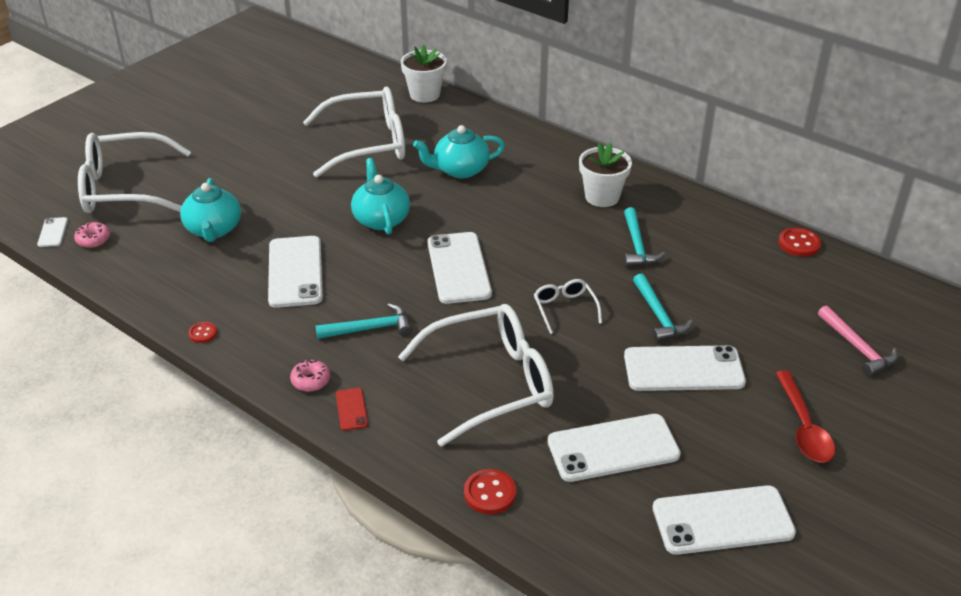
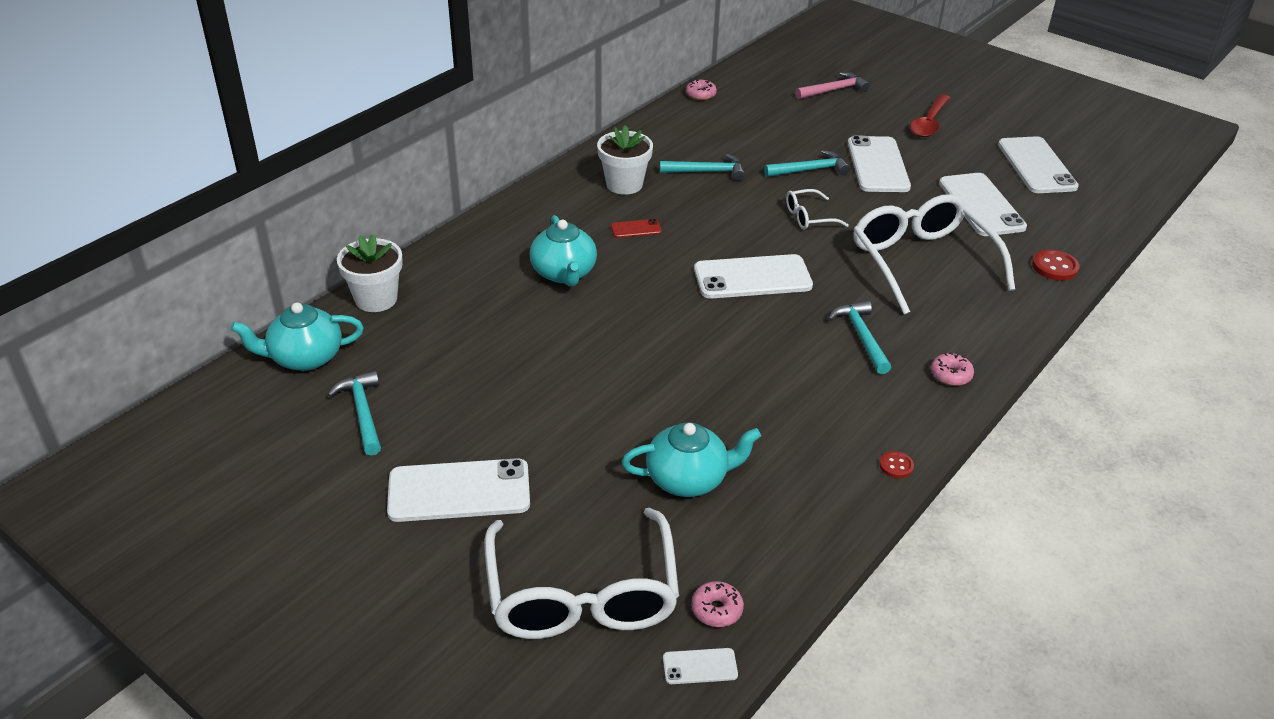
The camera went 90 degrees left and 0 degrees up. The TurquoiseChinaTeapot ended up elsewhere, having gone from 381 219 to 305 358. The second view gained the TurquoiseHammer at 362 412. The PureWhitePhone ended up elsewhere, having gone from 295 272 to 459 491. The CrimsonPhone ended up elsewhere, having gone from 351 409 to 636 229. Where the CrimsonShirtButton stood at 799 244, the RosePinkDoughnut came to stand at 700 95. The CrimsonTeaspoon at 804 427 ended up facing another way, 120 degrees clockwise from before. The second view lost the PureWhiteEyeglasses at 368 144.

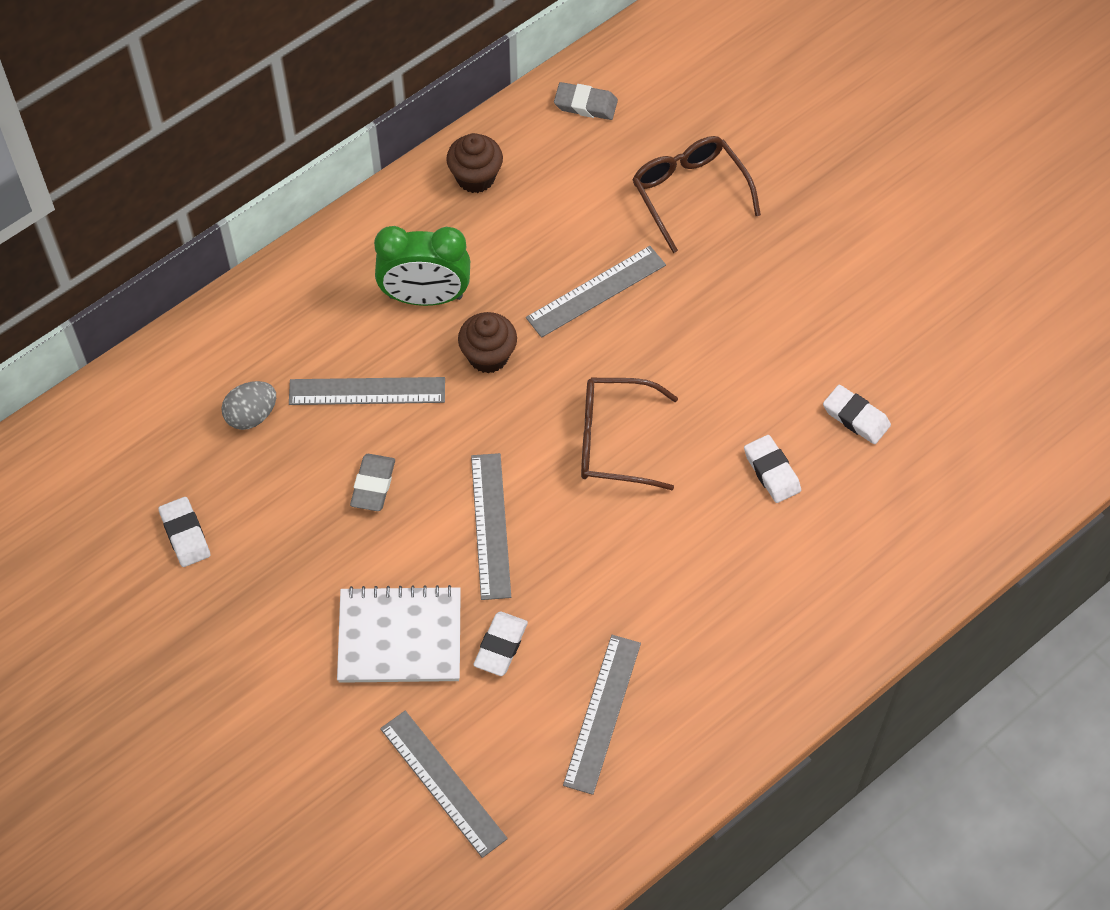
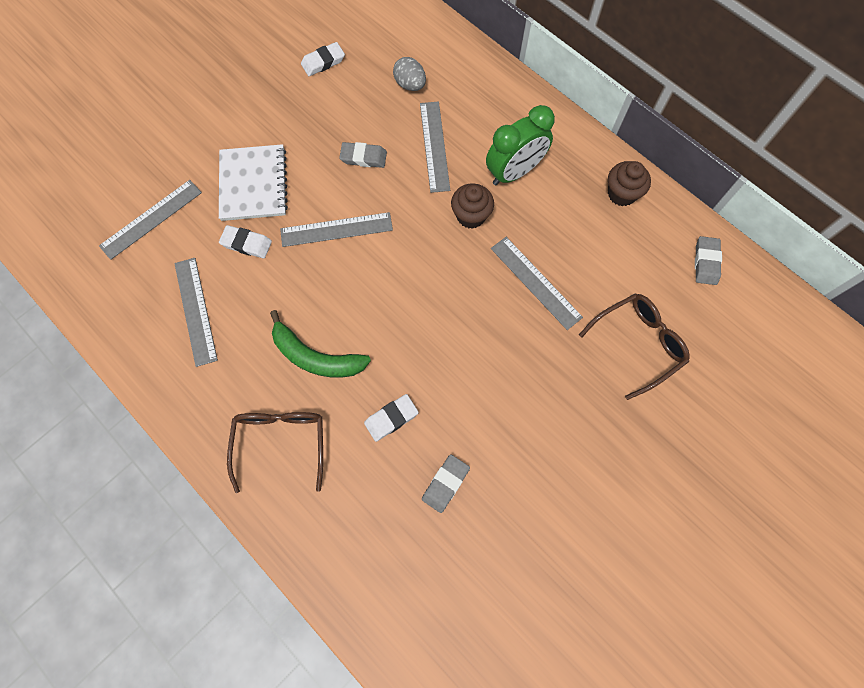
The camera went 85 degrees right and 10 degrees up. The AshGreyMeasuringStick at 602 713 ended up facing another way, 60 degrees clockwise from before. The DarkBrownEyeglasses ended up elsewhere, having gone from 614 441 to 281 442. The second view gained the EmeraldToyBanana at 316 356. What was the PureWhitePencilEraser at 856 417 turned into the AshGreyPencilEraser at 445 483. The EmeraldClock at 425 297 ended up facing another way, 120 degrees counterclockwise from before.

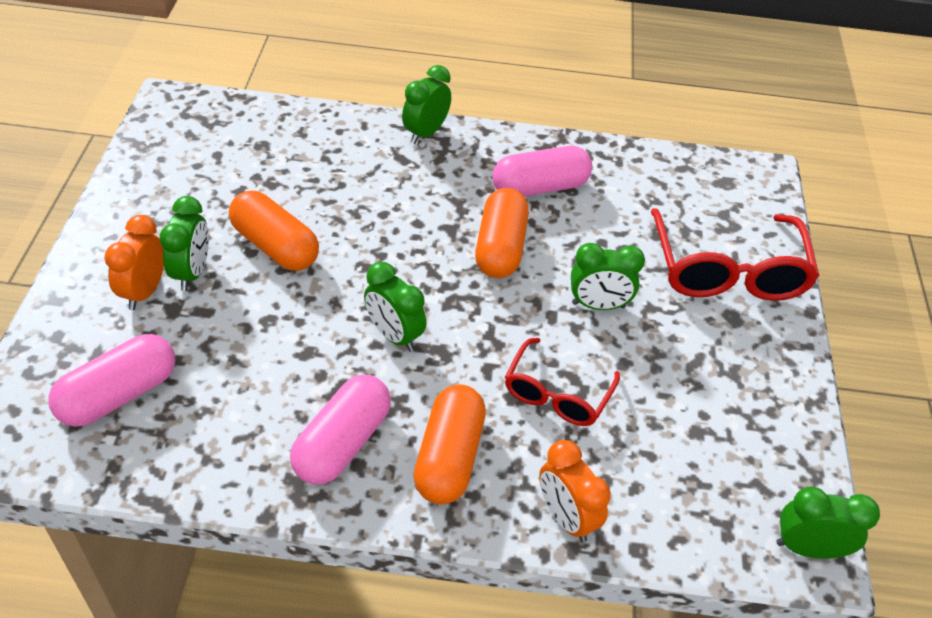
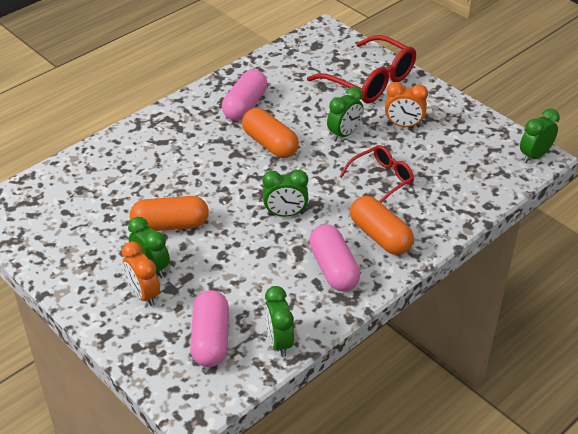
The camera went 45 degrees left and 5 degrees down. The EmeraldClock ended up elsewhere, having gone from 425 133 to 279 341. The CrimsonEyeglasses at 557 393 ended up facing another way, 105 degrees counterclockwise from before. The OrangeClock ended up elsewhere, having gone from 566 517 to 403 125.

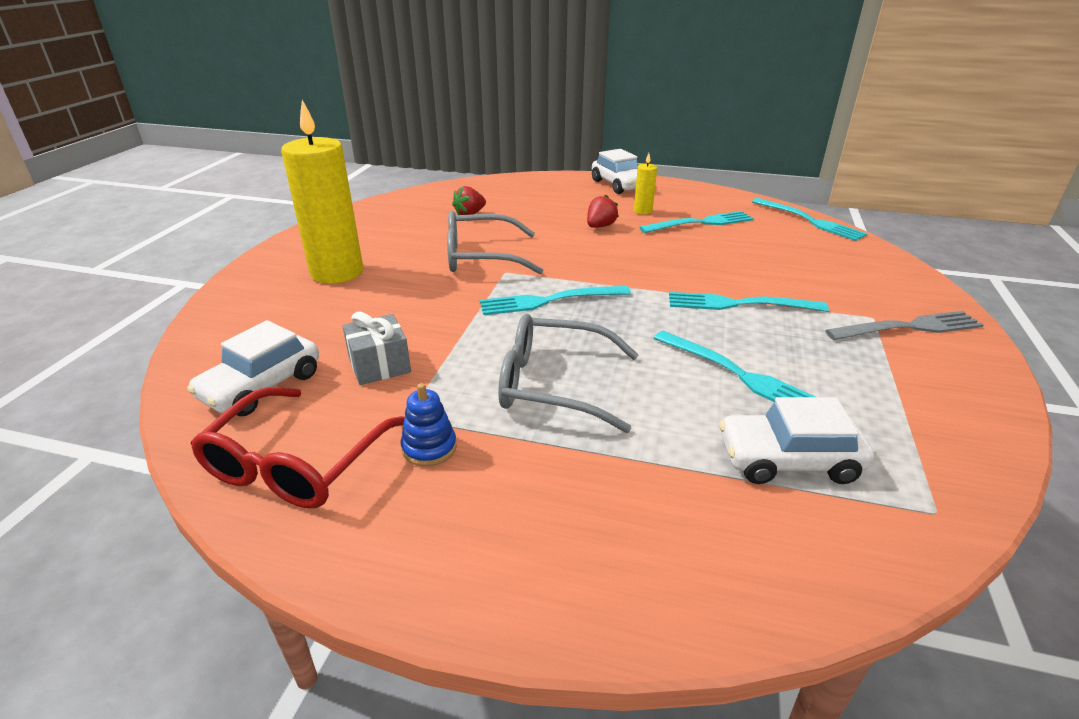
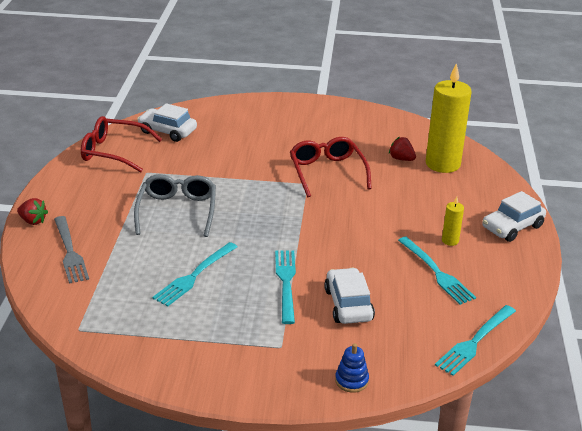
The camera went 80 degrees right and 0 degrees up. The CrimsonBerry ended up elsewhere, having gone from 600 226 to 33 221. The AshGreyTableFork ended up elsewhere, having gone from 909 327 to 70 252. What was the AshGreyEyeglasses at 482 257 turned into the CrimsonEyeglasses at 327 172. The PureWhiteToyCar ended up elsewhere, having gone from 788 460 to 348 304. The CobaltStackingRings ended up elsewhere, having gone from 429 448 to 351 380. The BrightYellowPillarCandle ended up elsewhere, having gone from 337 272 to 442 164. The second view lost the AshGreyGift at 379 365. The second view lost the TurquoiseTableFork at 548 301.

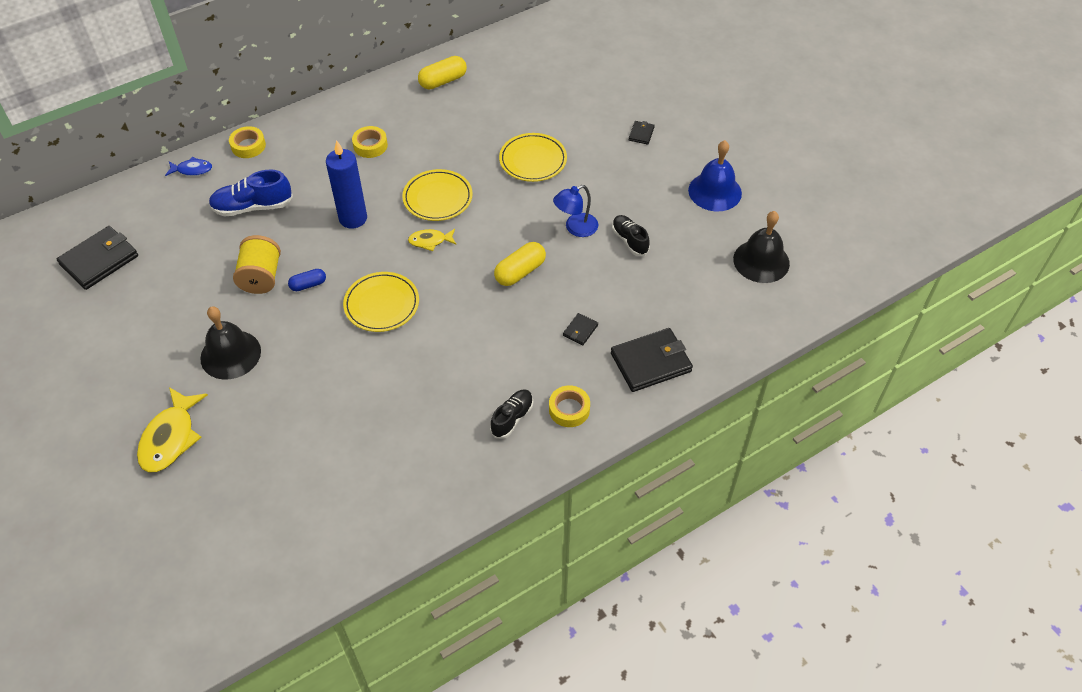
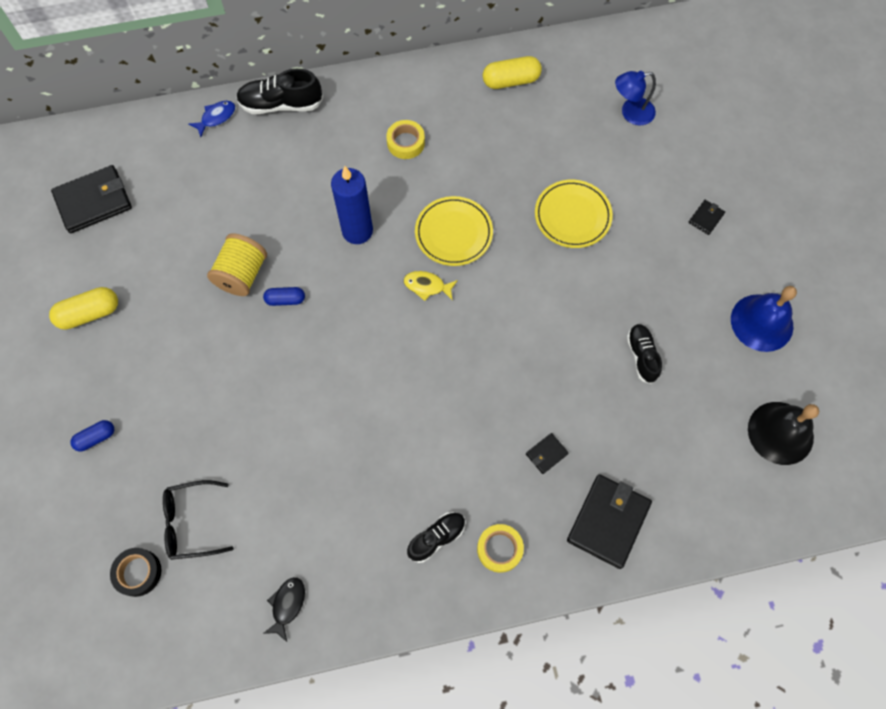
The camera went 20 degrees right and 15 degrees up. The BrightYellowPill ended up elsewhere, having gone from 520 272 to 89 313. Where the BrightYellowFish stood at 170 438, the CobaltPill came to stand at 96 438. The second view gained the EbonyRollOfTape at 138 573. The second view gained the EbonyEyeglasses at 191 523. The CobaltFish at 192 170 ended up facing another way, 60 degrees counterclockwise from before. Where the BrightYellowRollOfTape stood at 248 146, the EbonySneaker came to stand at 281 104. The second view gained the EbonyFish at 287 605. The EbonyCardWallet at 651 362 ended up facing another way, 60 degrees counterclockwise from before. The CobaltDeskLamp ended up elsewhere, having gone from 575 228 to 631 113. The second view lost the EbonyBell at 230 354. The second view lost the CobaltSneaker at 253 207. The second view lost the BrightYellowFlatDish at 382 304.

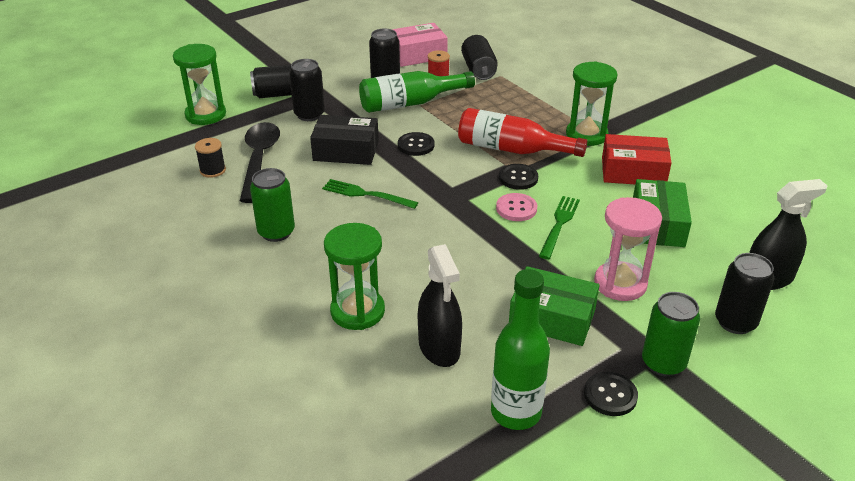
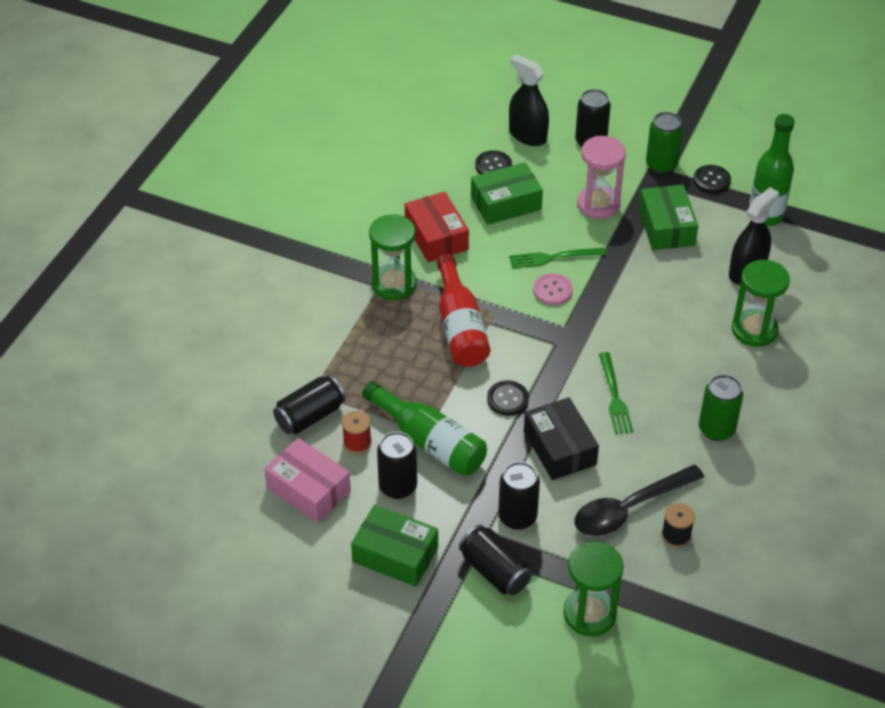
The camera went 120 degrees left and 10 degrees up. The second view gained the EmeraldParcel at 395 555. The EbonyShirtButton ended up elsewhere, having gone from 518 178 to 493 166.

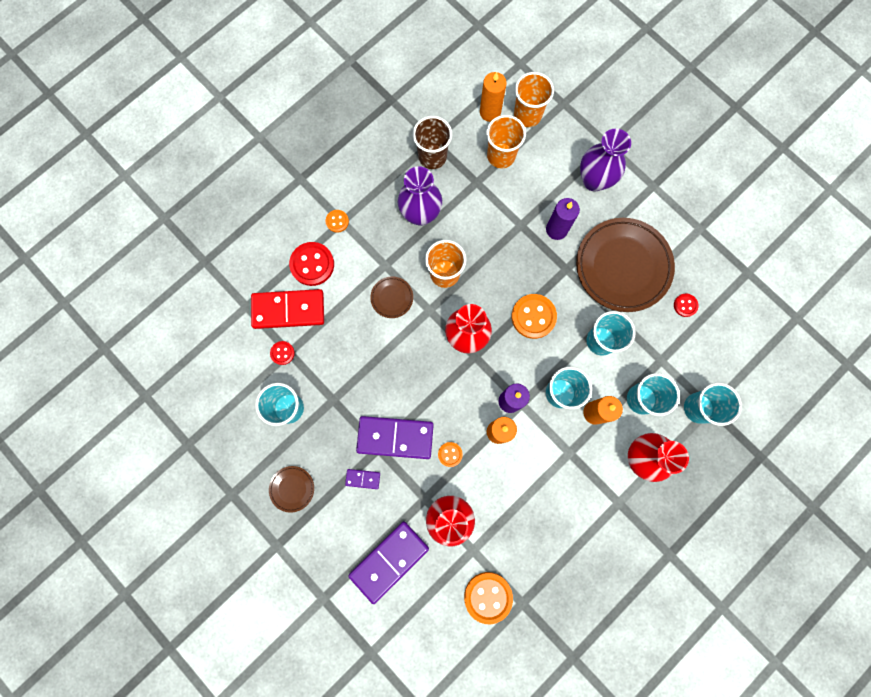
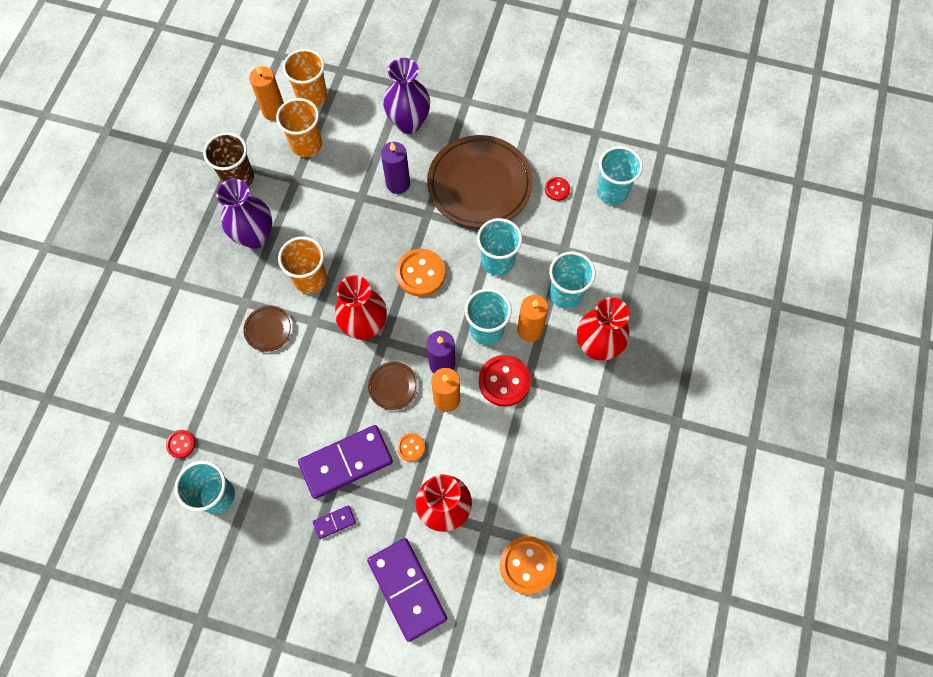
The camera went 30 degrees left and 10 degrees down. The PurpleDominoPiece at 389 561 ended up facing another way, 45 degrees counterclockwise from before. The DarkBrownFlatDish ended up elsewhere, having gone from 292 488 to 393 386. The CrimsonShirtButton ended up elsewhere, having gone from 312 264 to 504 381. The TurquoiseCup ended up elsewhere, having gone from 698 408 to 612 192. The second view lost the CrimsonDominoPiece at 288 310. The second view lost the OrangeShirtButton at 337 221.

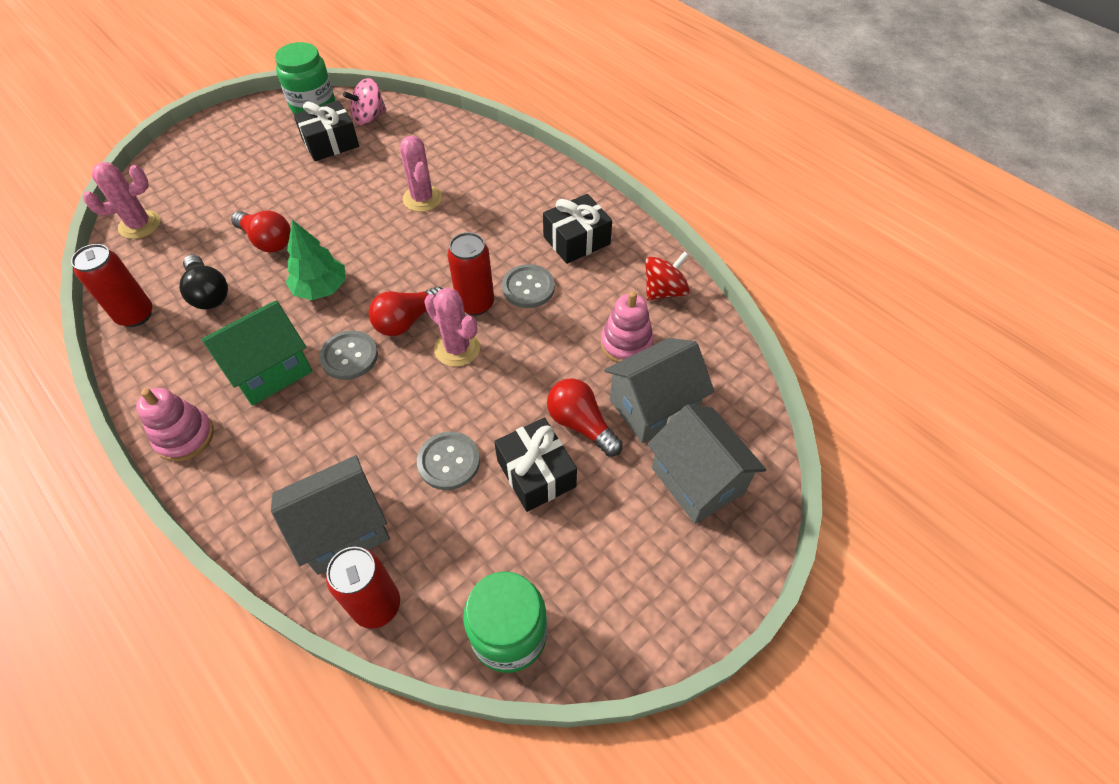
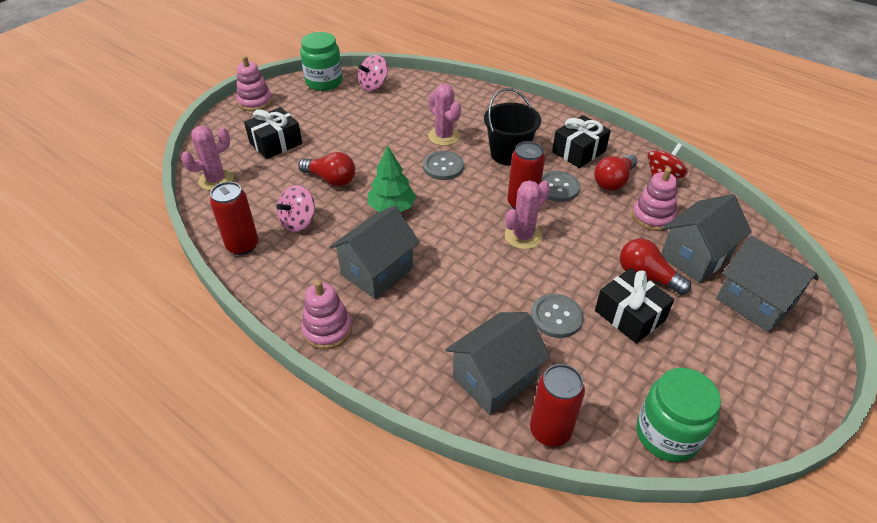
The camera went 10 degrees left and 10 degrees down. The second view gained the RosePinkStackingRings at 255 102. The EbonyGift ended up elsewhere, having gone from 330 143 to 276 143. Where the EbonyLightBulb stood at 208 293, the RosePinkSpinningTop came to stand at 298 222. What was the EmeraldHouse at 270 370 turned into the AshGreyHouse at 377 271. The AshGreyShirtButton ended up elsewhere, having gone from 349 356 to 443 167. The second view gained the EbonySandBucket at 509 154. The RosePinkPricklyPlant at 457 348 ended up facing another way, 75 degrees counterclockwise from before. The CrimsonLightBulb ended up elsewhere, having gone from 407 321 to 613 181.

